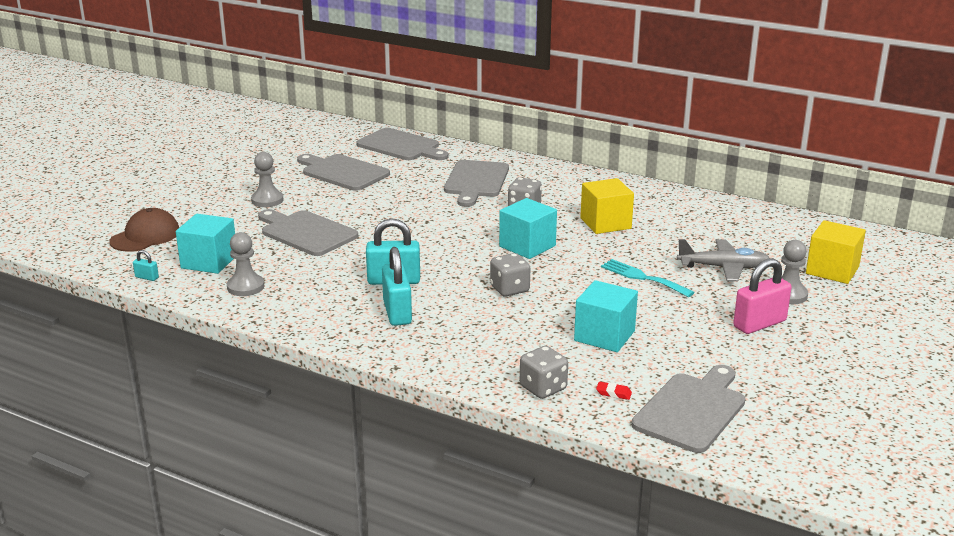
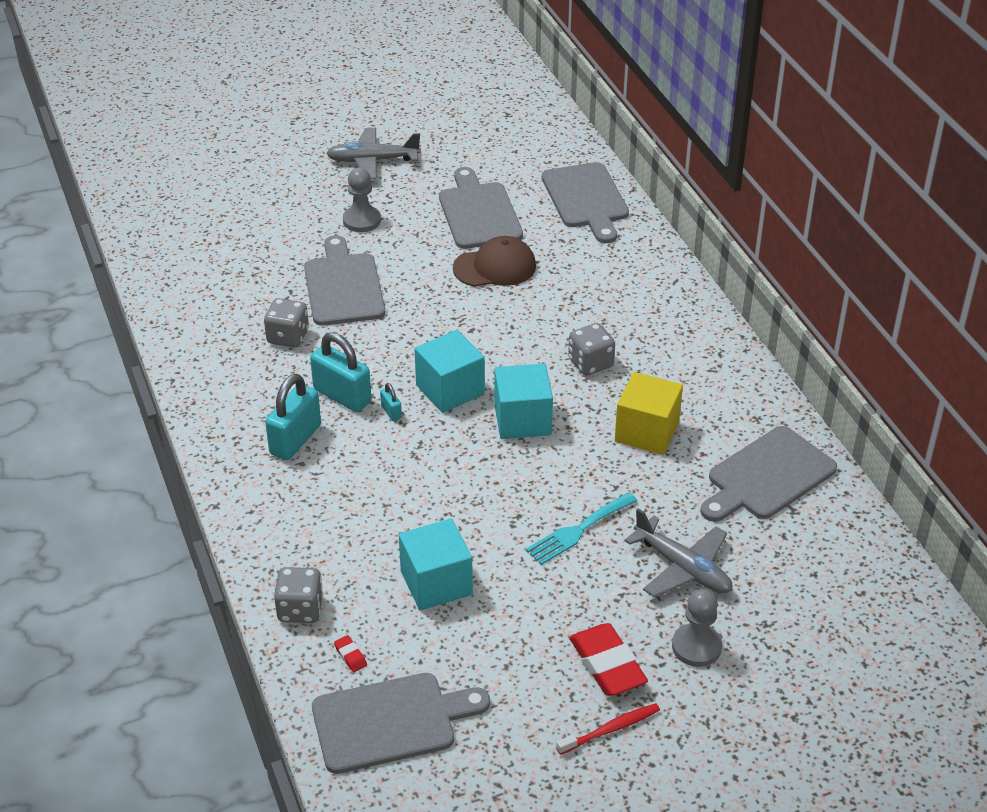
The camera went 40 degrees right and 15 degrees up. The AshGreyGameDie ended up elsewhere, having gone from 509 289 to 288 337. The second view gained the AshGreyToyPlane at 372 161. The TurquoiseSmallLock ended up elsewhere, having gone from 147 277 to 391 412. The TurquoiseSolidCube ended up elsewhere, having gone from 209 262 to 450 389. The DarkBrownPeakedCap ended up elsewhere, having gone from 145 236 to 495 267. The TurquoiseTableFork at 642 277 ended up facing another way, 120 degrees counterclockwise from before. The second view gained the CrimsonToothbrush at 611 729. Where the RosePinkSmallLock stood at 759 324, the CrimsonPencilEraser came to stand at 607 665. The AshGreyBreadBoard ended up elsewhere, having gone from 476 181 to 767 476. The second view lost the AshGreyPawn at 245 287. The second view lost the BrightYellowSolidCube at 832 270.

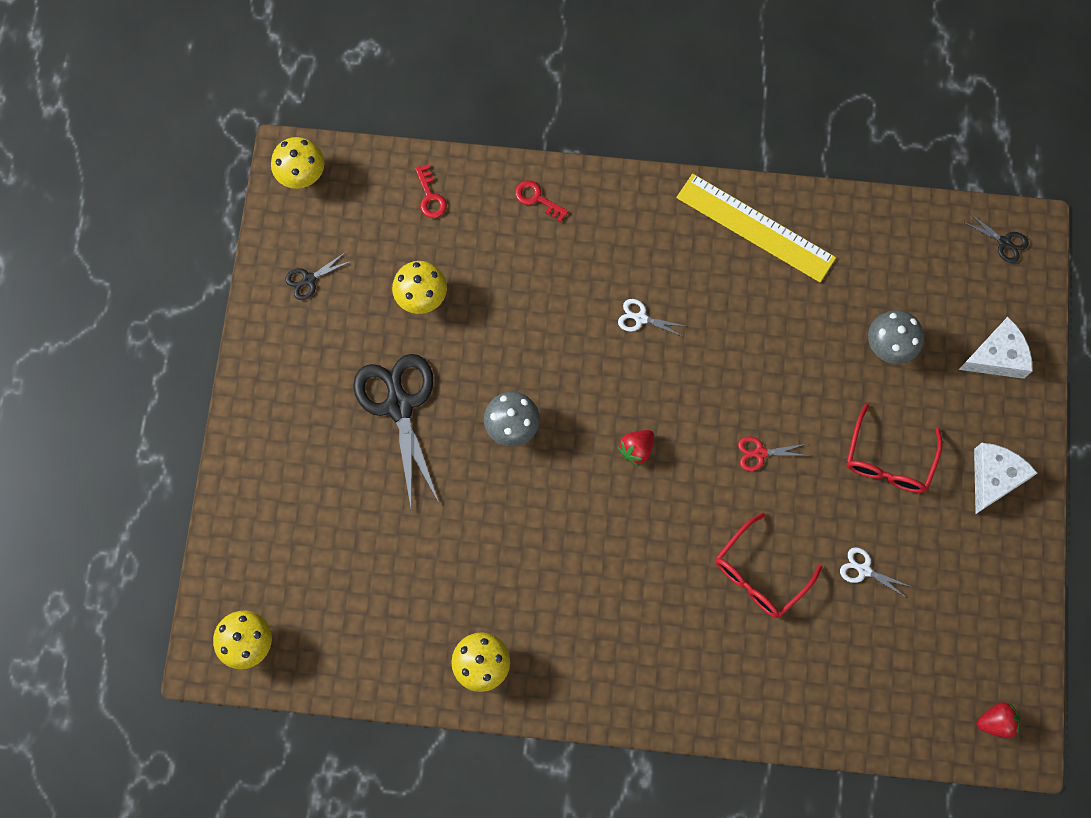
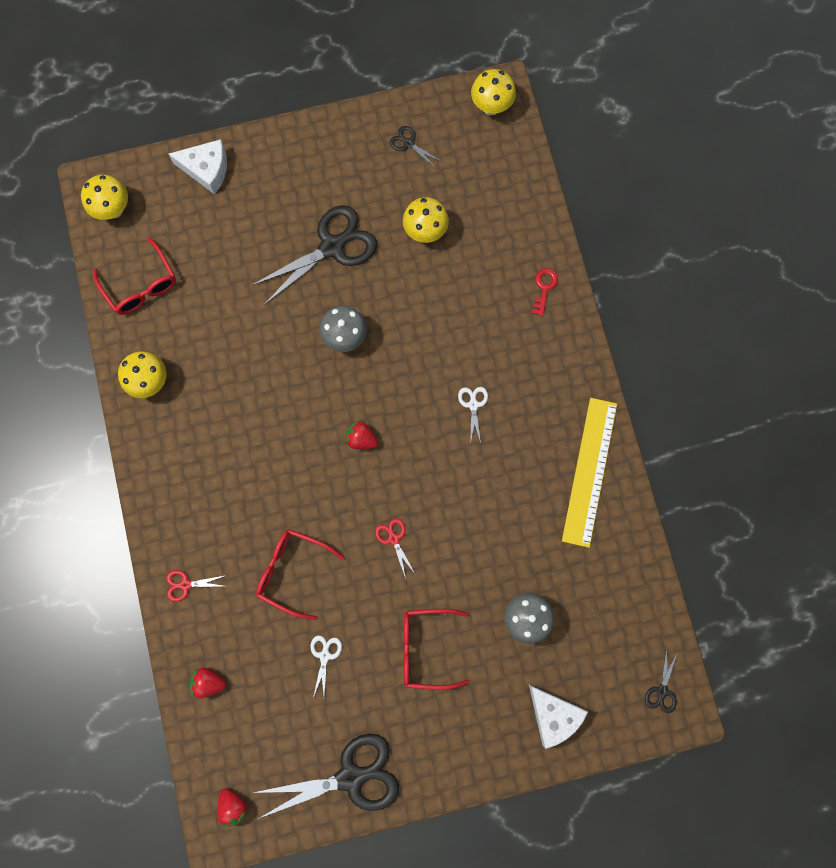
The camera went 70 degrees right and 5 degrees up. The second view gained the CrimsonEyeglasses at 140 284. The second view gained the CrimsonPairOfScissors at 186 584. The PureWhiteCheeseWedge ended up elsewhere, having gone from 994 478 to 207 169. The second view gained the CrimsonBerry at 209 682. The second view gained the EbonyPairOfScissors at 350 777. The second view lost the CrimsonLatchkey at 430 196.

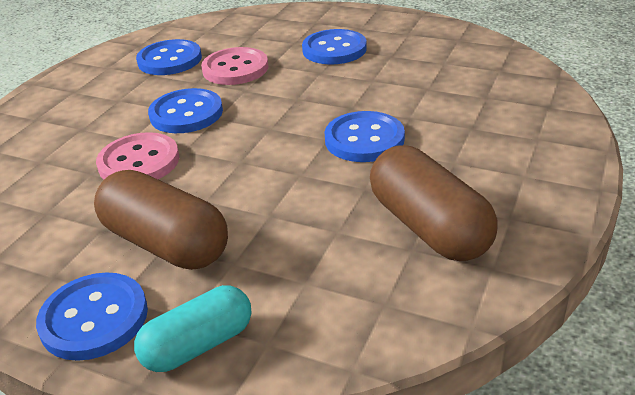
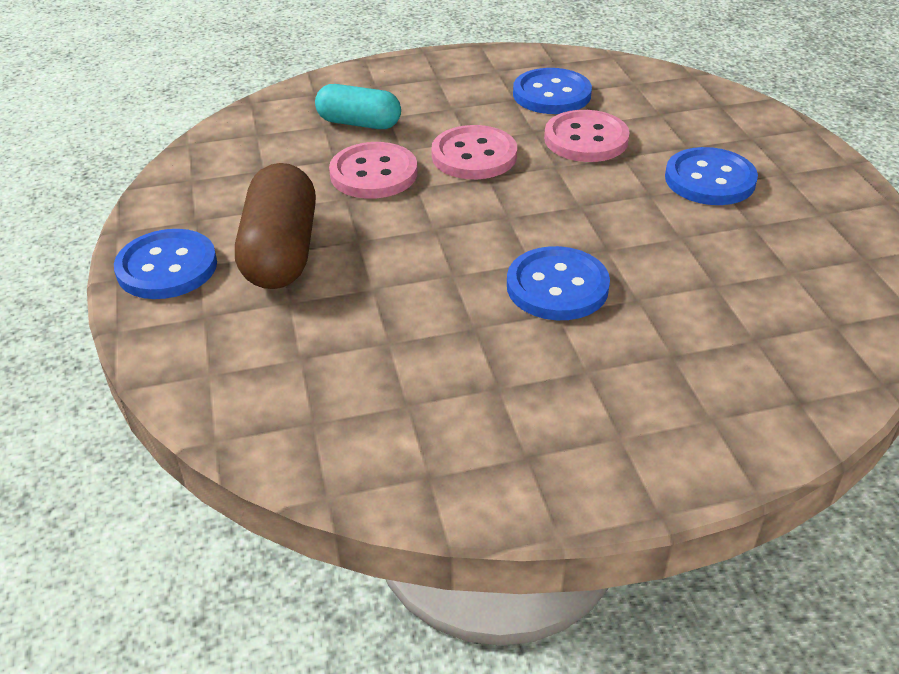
The camera went 50 degrees right and 5 degrees up. The TurquoisePill ended up elsewhere, having gone from 198 345 to 359 123. What was the CobaltShirtButton at 186 113 turned into the RosePinkShirtButton at 474 156. The second view lost the DarkBrownPill at 428 227.

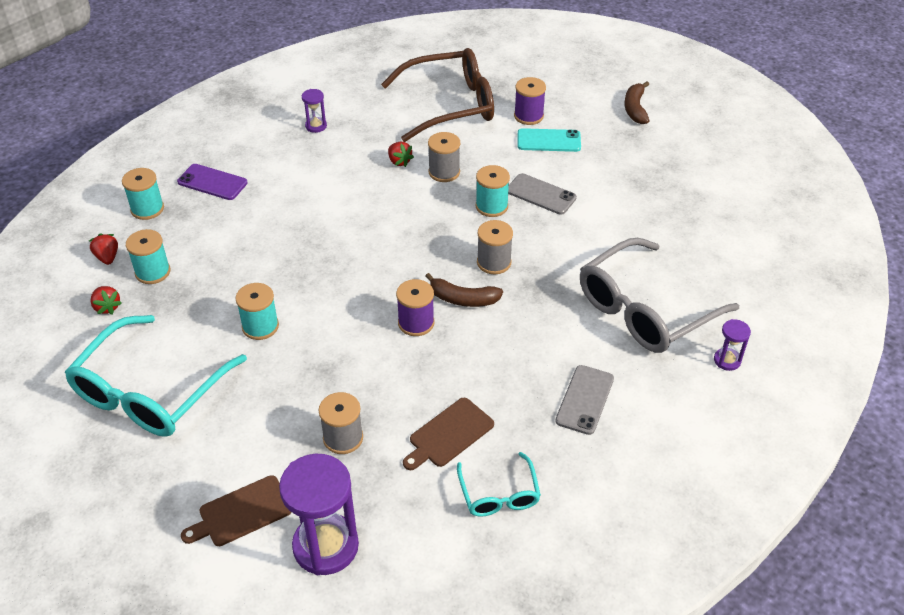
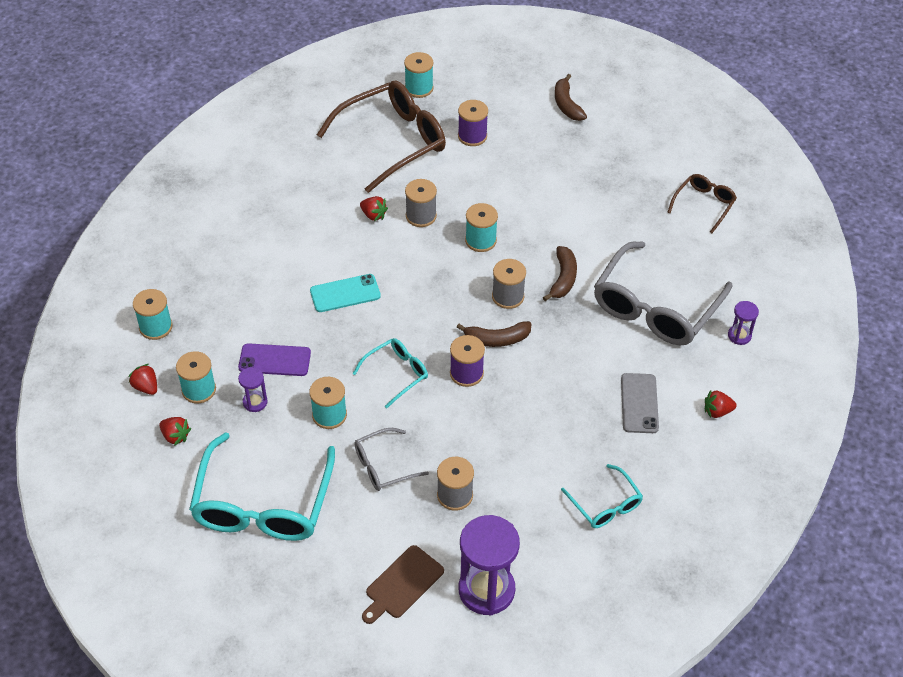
The camera went 20 degrees left and 5 degrees up. The PurplePhone ended up elsewhere, having gone from 212 182 to 274 360. The PurpleSandTimer ended up elsewhere, having gone from 316 126 to 255 402. The TurquoisePhone ended up elsewhere, having gone from 549 141 to 345 293. The second view gained the TurquoiseEyeglasses at 396 374. The second view gained the AshGreyEyeglasses at 383 466. The second view gained the TurquoiseSpool at 419 88. The second view gained the DarkBrownToyBanana at 563 278. The second view gained the DarkBrownEyeglasses at 704 205. The second view gained the CrimsonBerry at 717 411. The second view lost the DarkBrownBreadBoard at 449 434. The second view lost the AshGreyPhone at 541 194.

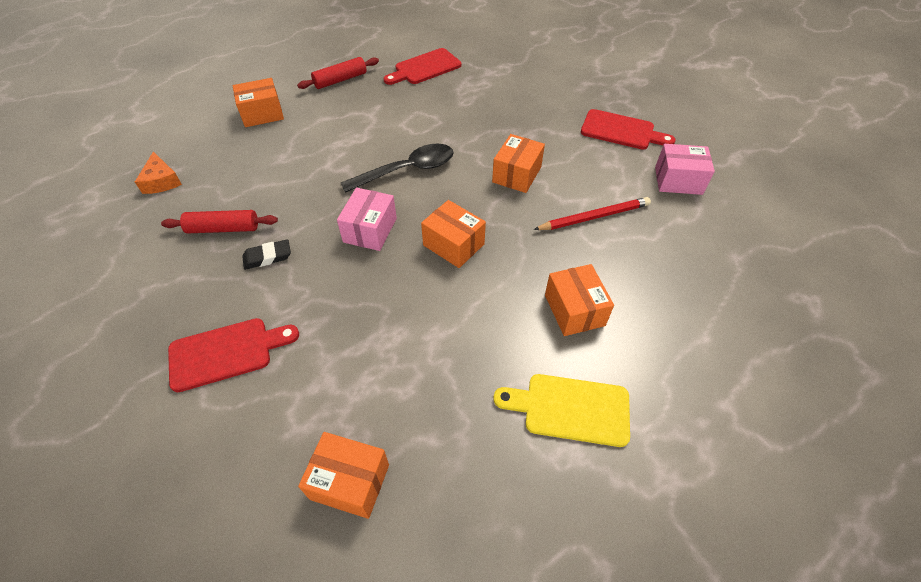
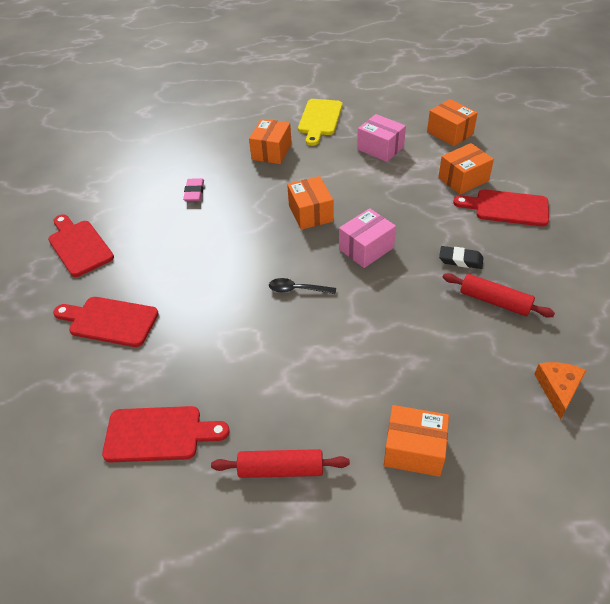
The camera went 145 degrees left and 5 degrees down. The second view gained the CrimsonBreadBoard at 109 321. Where the CrimsonWoodenPencil stood at 594 217, the RosePinkPencilEraser came to stand at 194 192. The size of the EbonyTeaspoon at 407 170 changed by a factor of 0.54. The BrightYellowBreadBoard at 570 408 ended up facing another way, 60 degrees clockwise from before. The RosePinkParcel ended up elsewhere, having gone from 678 180 to 380 148. The OrangeParcel ended up elsewhere, having gone from 516 174 to 463 179.

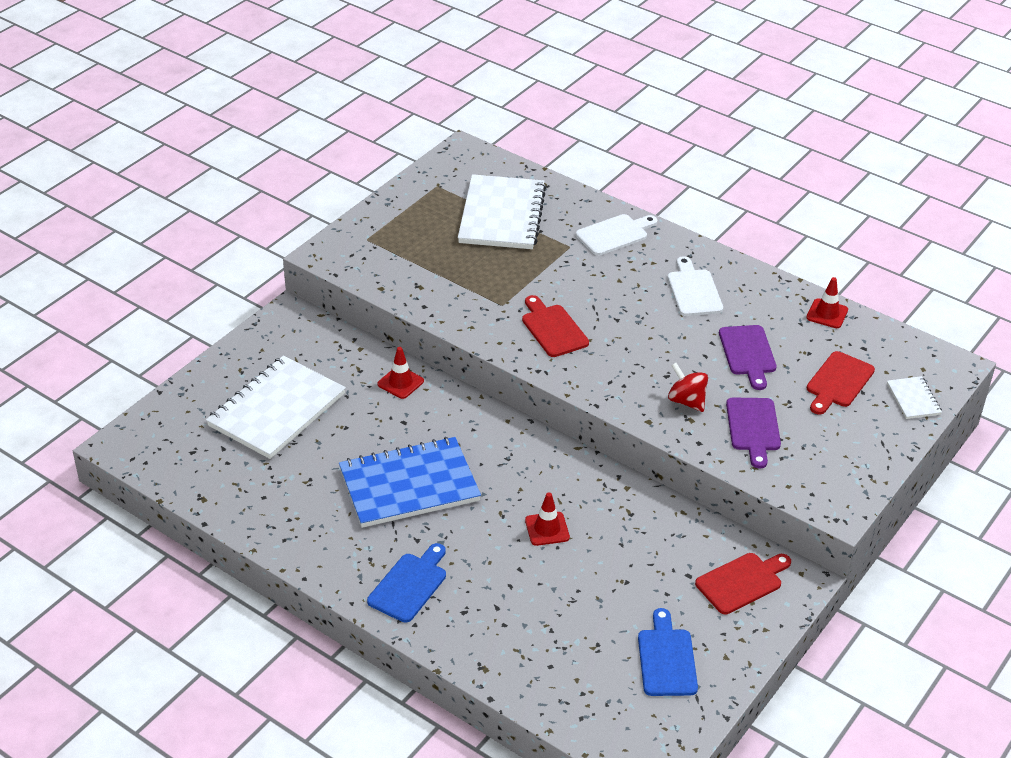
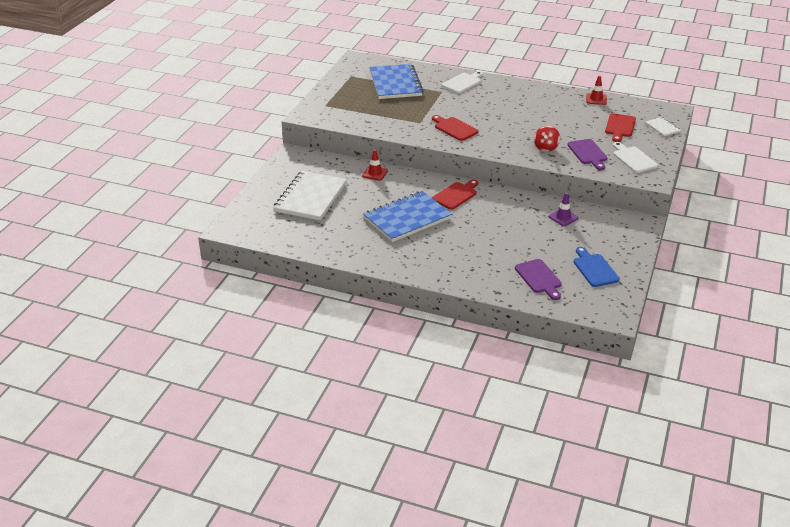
The camera went 15 degrees left and 5 degrees down. What was the PureWhiteNotepad at 502 215 turned into the CobaltNotepad at 395 83. The CrimsonBreadBoard ended up elsewhere, having gone from 742 582 to 456 195. The PurpleBreadBoard ended up elsewhere, having gone from 748 353 to 539 278. The CrimsonSpinningTop at 686 401 ended up facing another way, 105 degrees counterclockwise from before. The second view gained the PurpleRoadCone at 563 217. The PureWhiteBreadBoard ended up elsewhere, having gone from 693 290 to 633 159. The second view lost the CobaltBreadBoard at 409 585. The second view lost the CrimsonRoadCone at 547 529.

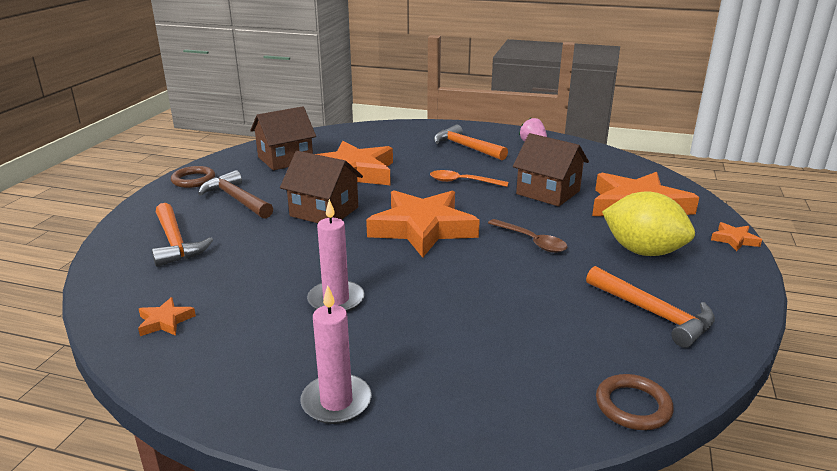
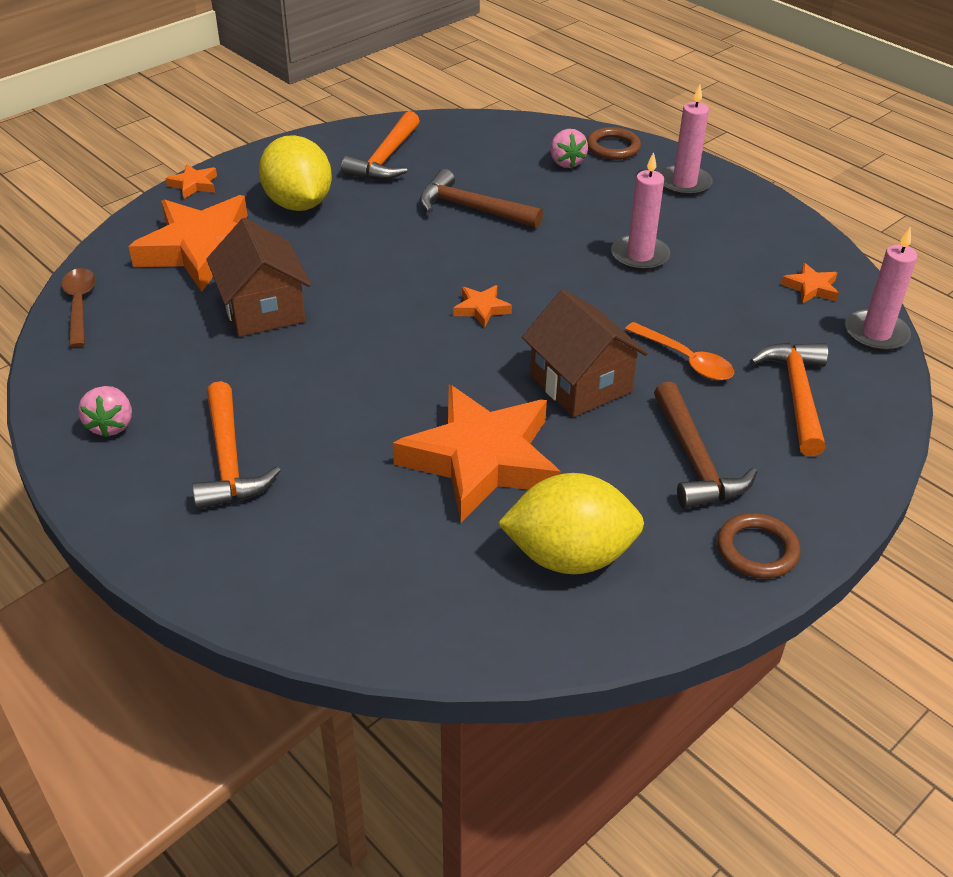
The camera went 150 degrees left and 15 degrees up. The DarkBrownTeaspoon ended up elsewhere, having gone from 531 241 to 79 305. The OrangeHammer at 654 314 ended up facing another way, 150 degrees counterclockwise from before. The second view gained the DarkBrownHammer at 471 209. The size of the OrangeStarShape at 423 229 changed by a factor of 0.40. Where the DarkBrownHouse stood at 285 159, the BrightYellowToyLemon came to stand at 569 556. The second view gained the RosePinkBerry at 566 162. The DarkBrownTorus ended up elsewhere, having gone from 633 406 to 613 147. The OrangeTeaspoon ended up elsewhere, having gone from 462 182 to 685 360. The second view gained the RosePinkPillarCandle at 876 334.

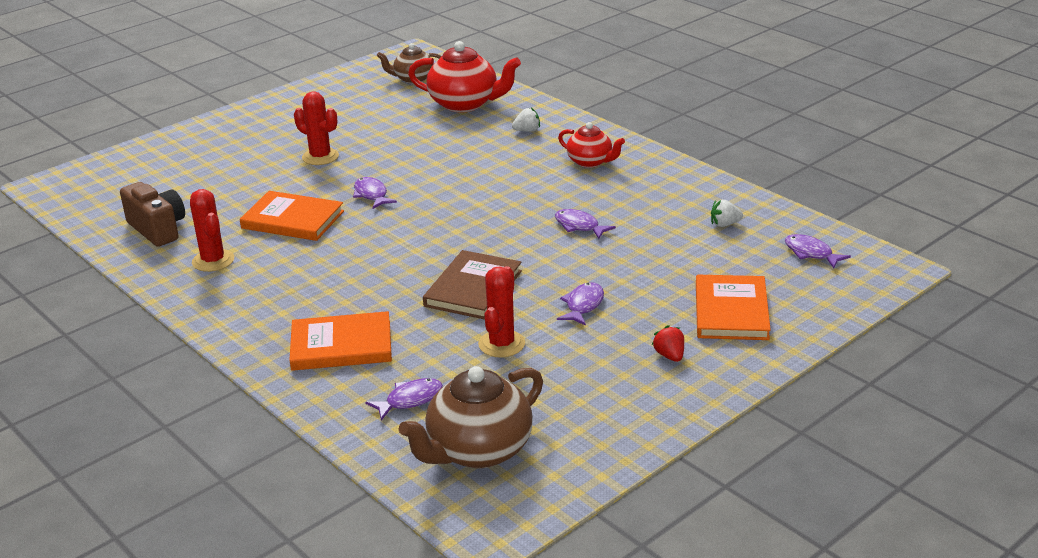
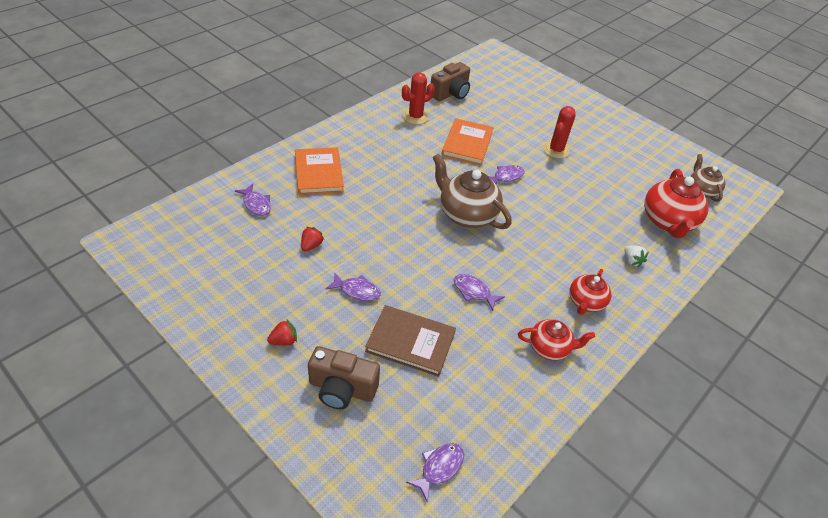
The camera went 80 degrees right and 15 degrees up. Where the CrimsonPricklyPlant stood at 501 344, the CrimsonBerry came to stand at 311 245. Where the OrangeBook stood at 731 311, the DarkBrownCompactCamera came to stand at 342 389. The DarkBrownBook ended up elsewhere, having gone from 473 288 to 410 342. The DarkBrownChinaTeapot ended up elsewhere, having gone from 478 451 to 466 214. The PurpleFish at 579 226 ended up facing another way, 90 degrees counterclockwise from before. The second view gained the CrimsonChinaTeapot at 549 348. The second view lost the PureWhiteBerry at 724 224.

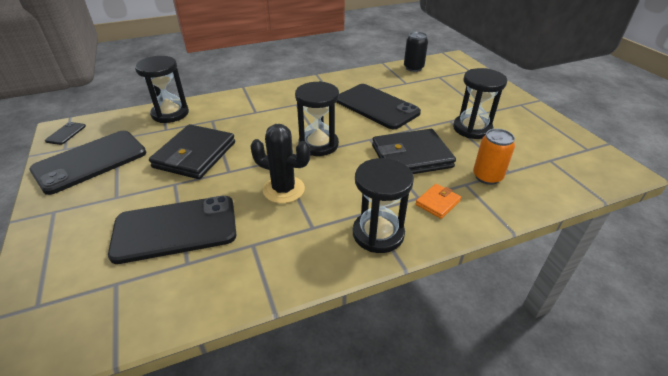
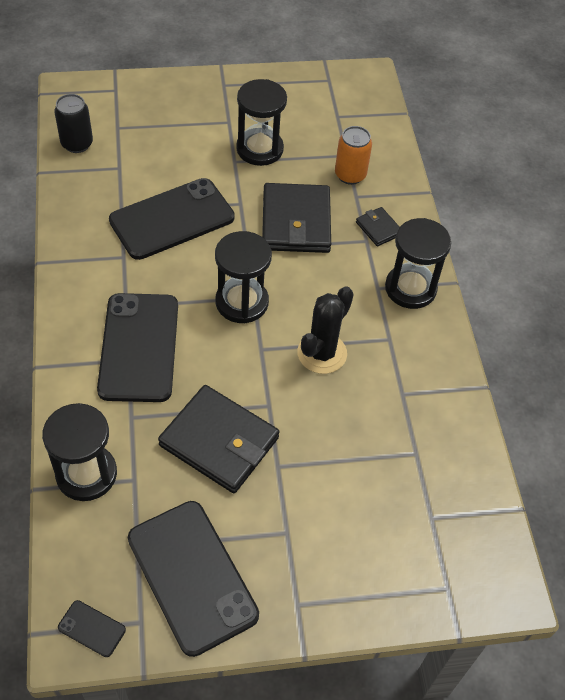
The camera went 80 degrees left and 15 degrees up. The EbonyPhone ended up elsewhere, having gone from 175 229 to 139 347. What was the OrangeCardWallet at 438 203 turned into the EbonyCardWallet at 378 228.

